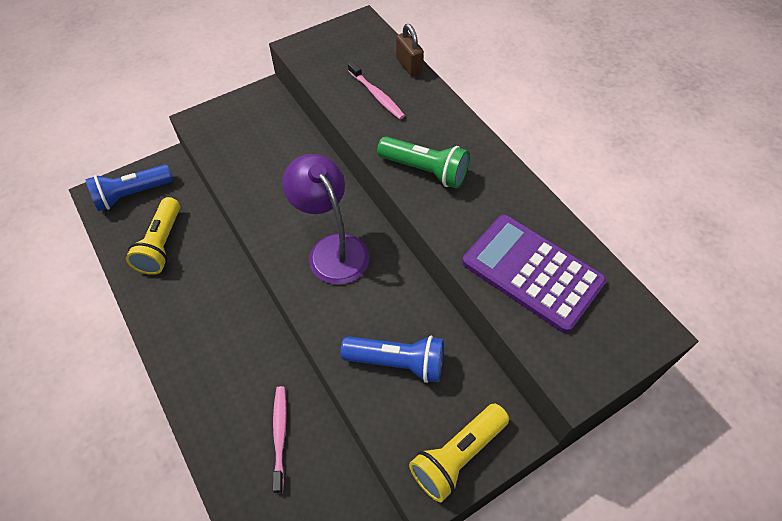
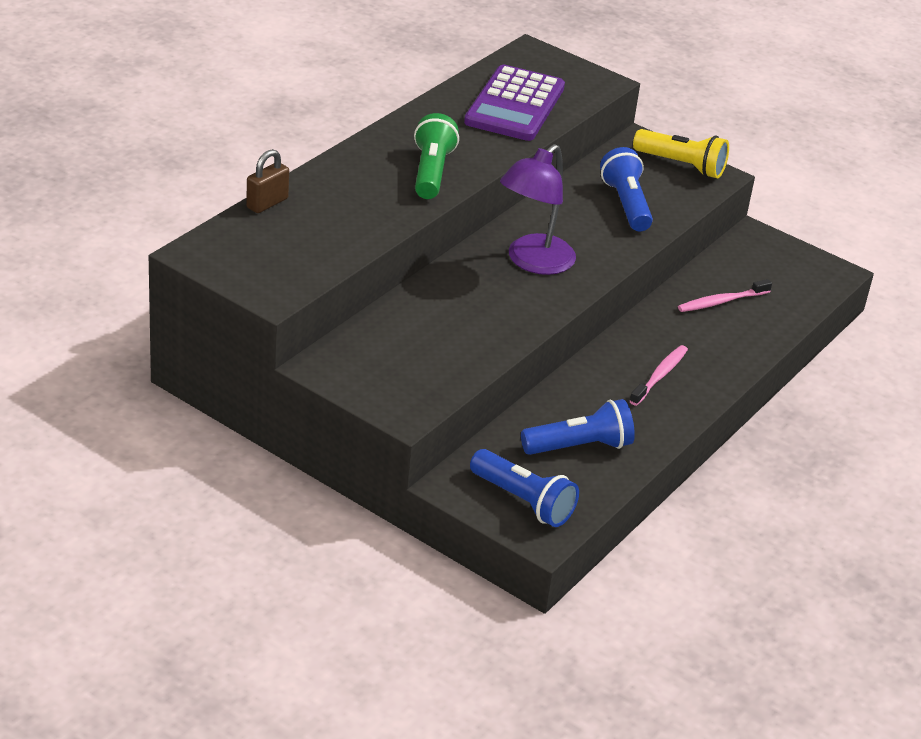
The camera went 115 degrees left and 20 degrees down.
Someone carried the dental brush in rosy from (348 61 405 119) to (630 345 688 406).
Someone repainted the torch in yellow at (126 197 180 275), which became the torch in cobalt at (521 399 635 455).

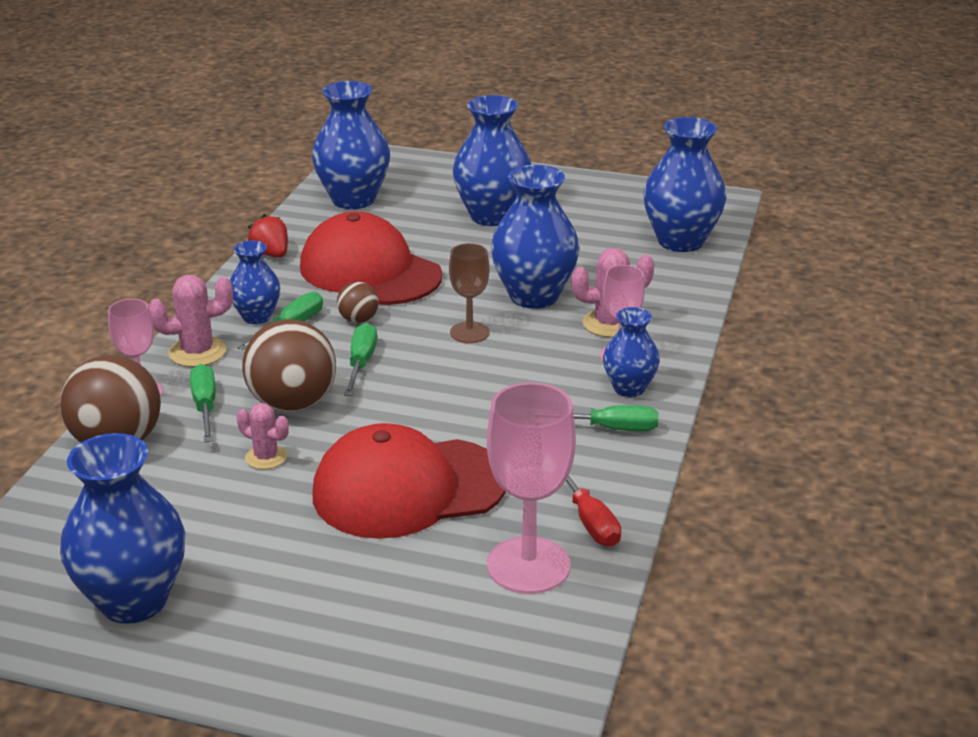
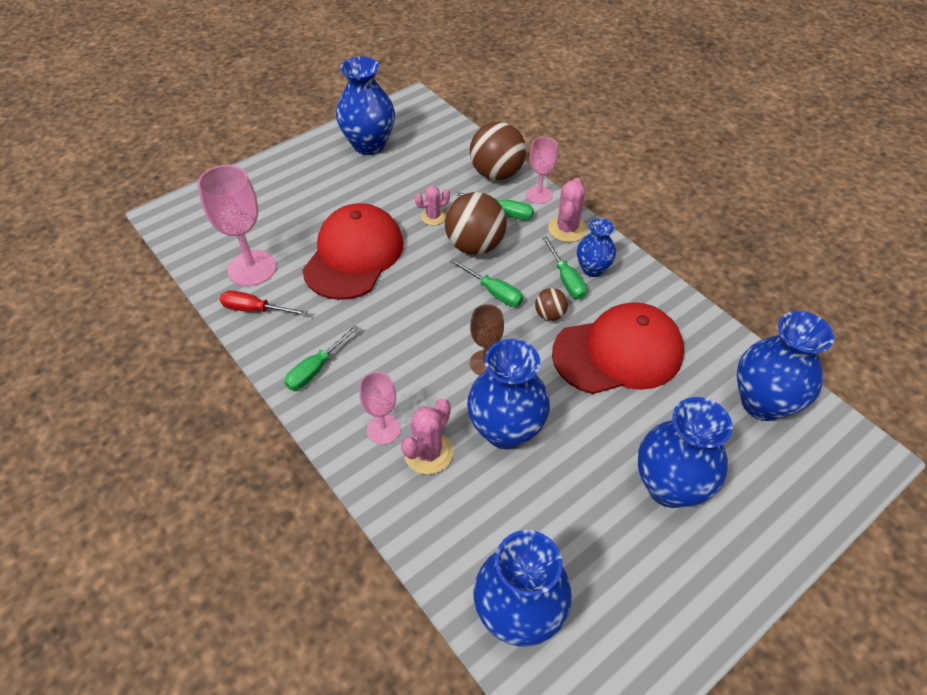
The camera went 125 degrees right and 20 degrees up.
Someone took away the strawberry in scarlet at (248 214 288 258).
Someone took away the vase in cobalt at (603 307 660 397).

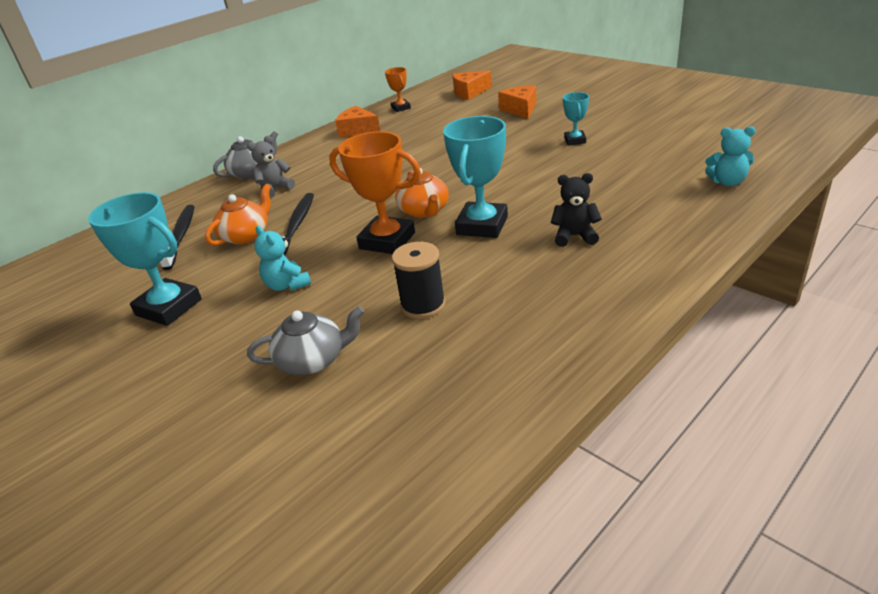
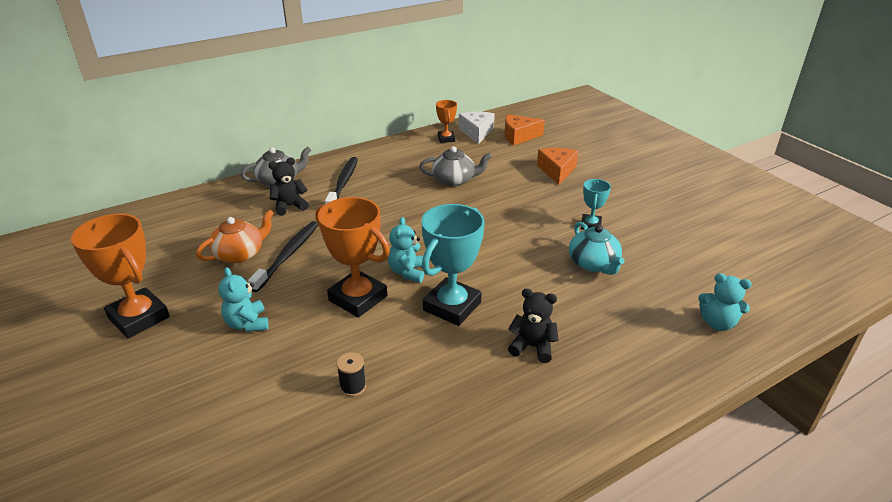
The camera went 10 degrees right and 0 degrees up.
Someone took away the cheese wedge in orange-coloured at (335 106 380 138).
Someone put down the cheese wedge in snow-white at (459 112 495 144).
Someone put down the teapot in aqua at (569 222 625 275).
Someone carried the dental brush in ebony from (160 205 195 270) to (325 157 358 204).
Someone carried the teapot in gray from (247 306 364 375) to (419 146 492 187).
Someone swapped the teapot in orange-coloured at (395 168 449 218) for the stuffed bear in aqua at (388 217 424 283).
Someone repainted the prize cup in aqua at (88 192 202 326), which became the prize cup in orange-coloured at (71 214 170 339).
Someone repainted the stuffed bear in gray at (247 136 295 198), which became the stuffed bear in ebony at (268 158 309 216).
Someone scaled the bobbin in ebony at (392 242 446 319) by 0.59.

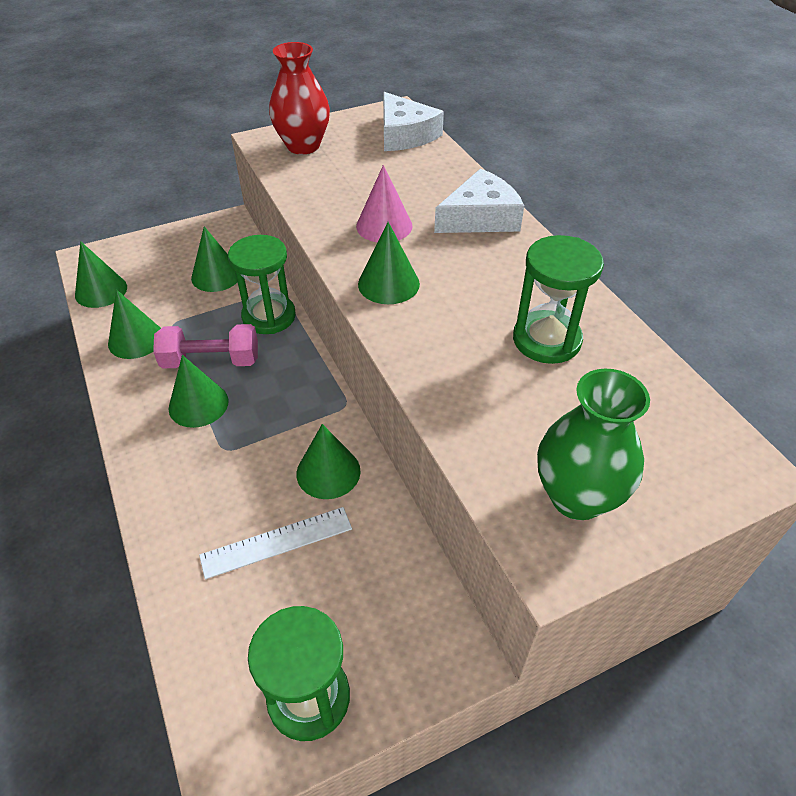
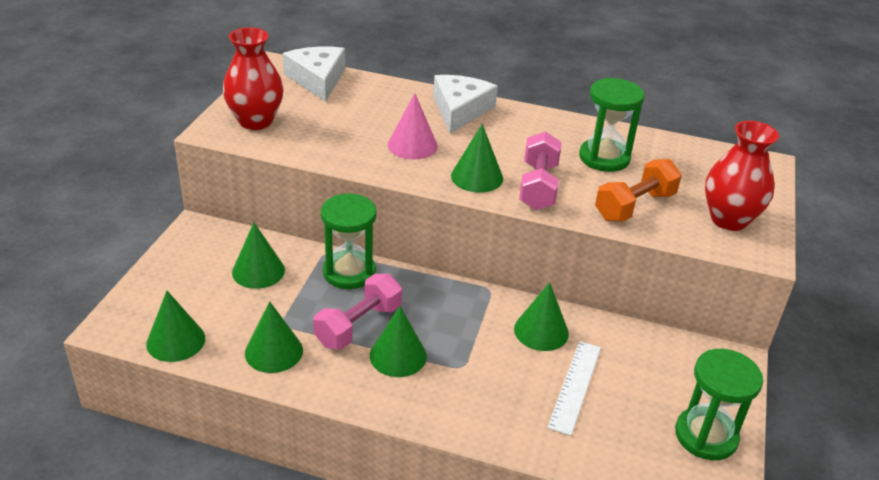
The camera went 50 degrees left and 10 degrees down.
Someone put down the hand weight in rosy at (519 131 562 210).
Someone put down the hand weight in orange-coloured at (595 159 682 222).
Someone repainted the vase in green at (537 369 650 520), which became the vase in scarlet at (705 121 779 231).
Someone rotated the cheese wedge in snow-white at (383 92 444 151) by 120 degrees counterclockwise.

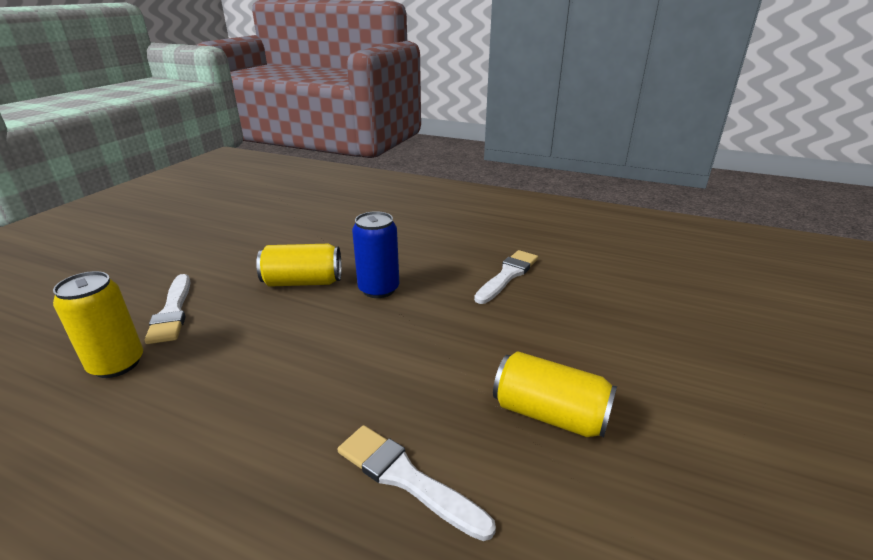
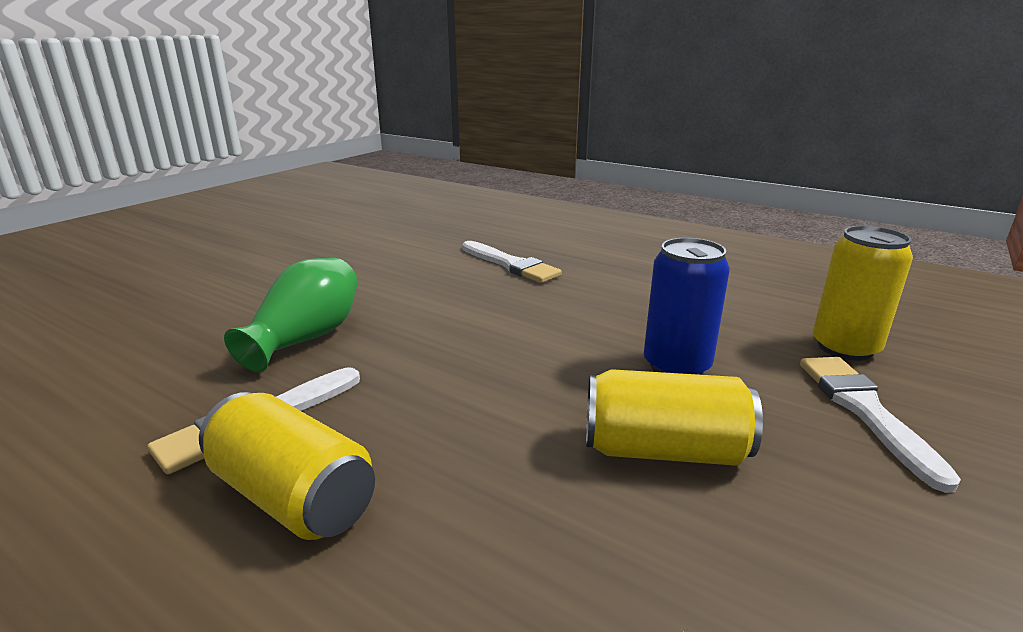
The camera went 170 degrees left and 5 degrees down.
Someone put down the vase in green at (224 258 358 372).
Someone carried the tin in cobalt from (352 211 399 298) to (644 238 730 375).
Someone carried the tin in yellow from (493 351 617 438) to (199 392 375 540).

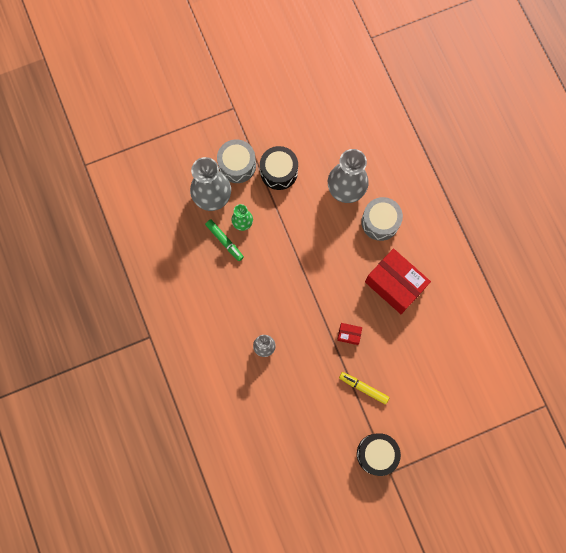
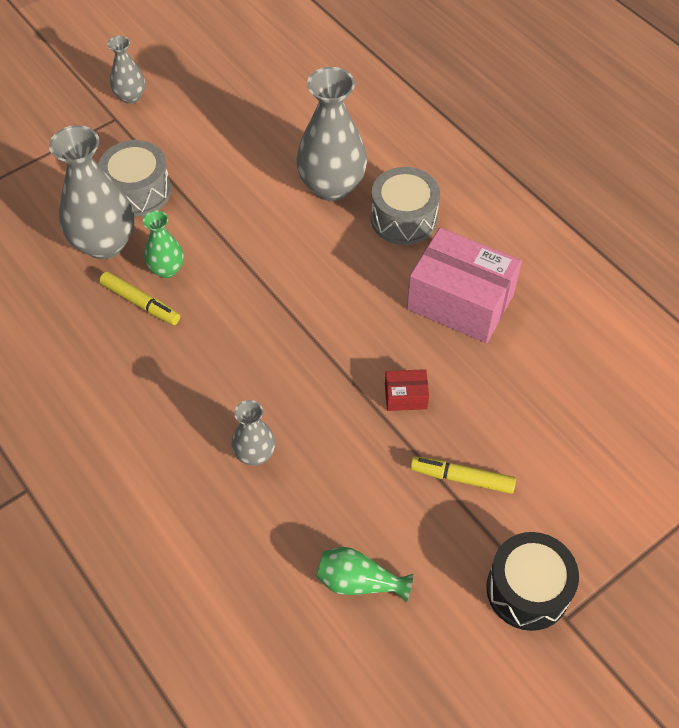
The camera went 15 degrees left and 20 degrees down.
Someone took away the toy drum in ebony at (260 146 298 190).
Someone put down the vase in gray at (107 36 145 104).
Someone put down the vase in green at (316 547 413 602).
Someone repainted the marker pen in green at (205 220 244 261), which became the marker pen in yellow at (99 271 180 325).
Someone repainted the package in scarlet at (365 249 431 314), which became the package in rosy at (407 227 522 343).

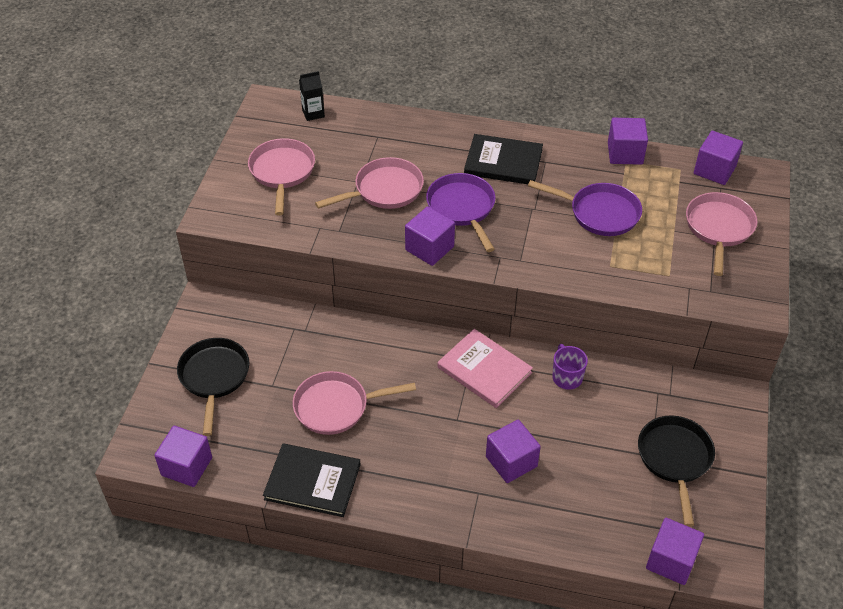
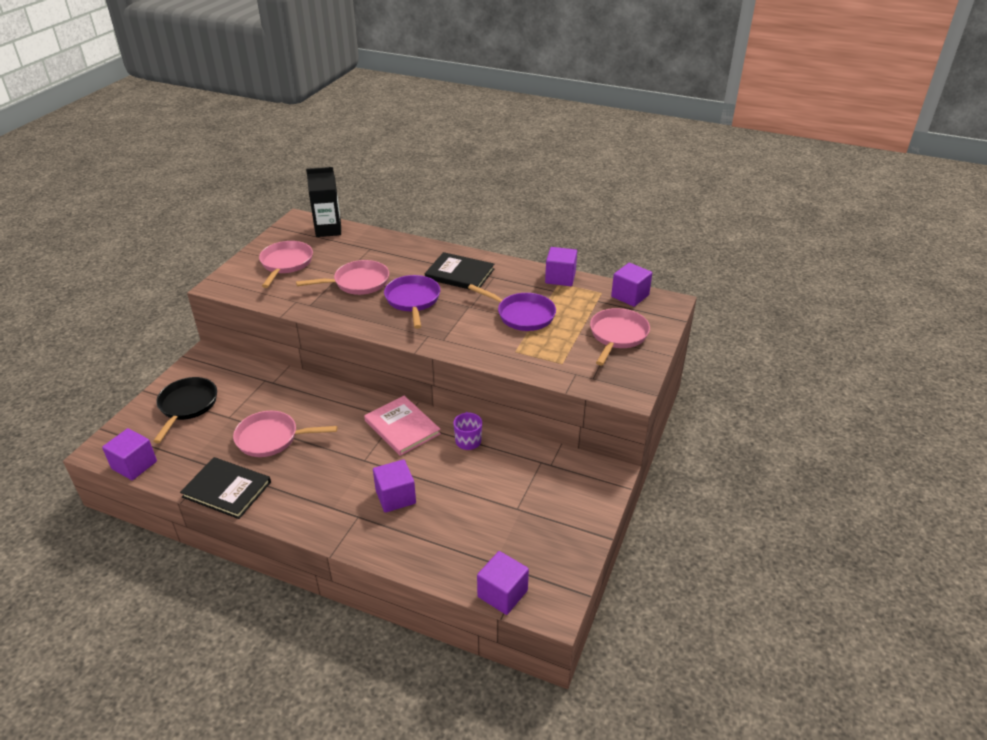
The camera went 10 degrees right and 10 degrees down.
Someone took away the cube in royal purple at (405 206 455 266).
Someone took away the pan in ebony at (638 415 715 527).
Someone scaled the milk carton in ebony at (299 71 325 121) by 1.71.

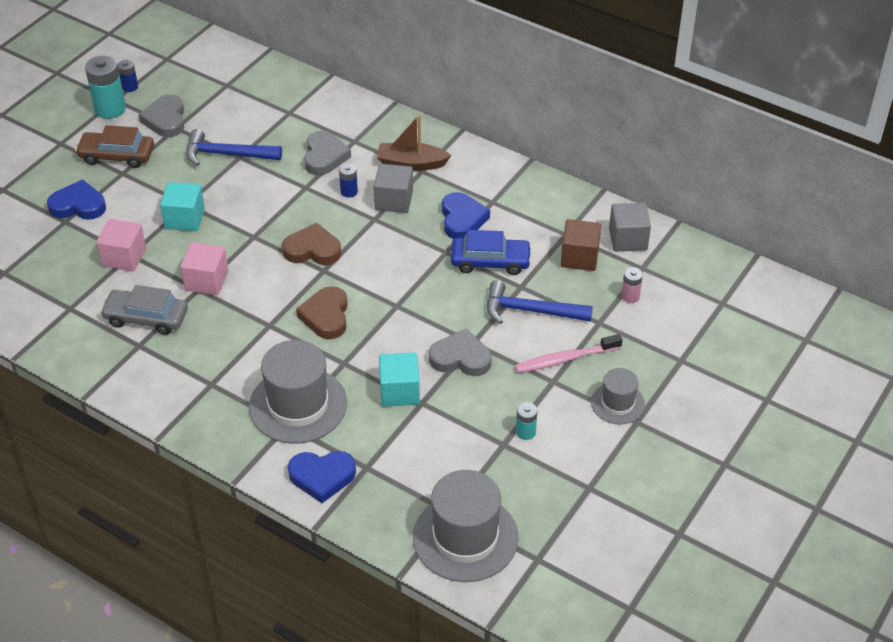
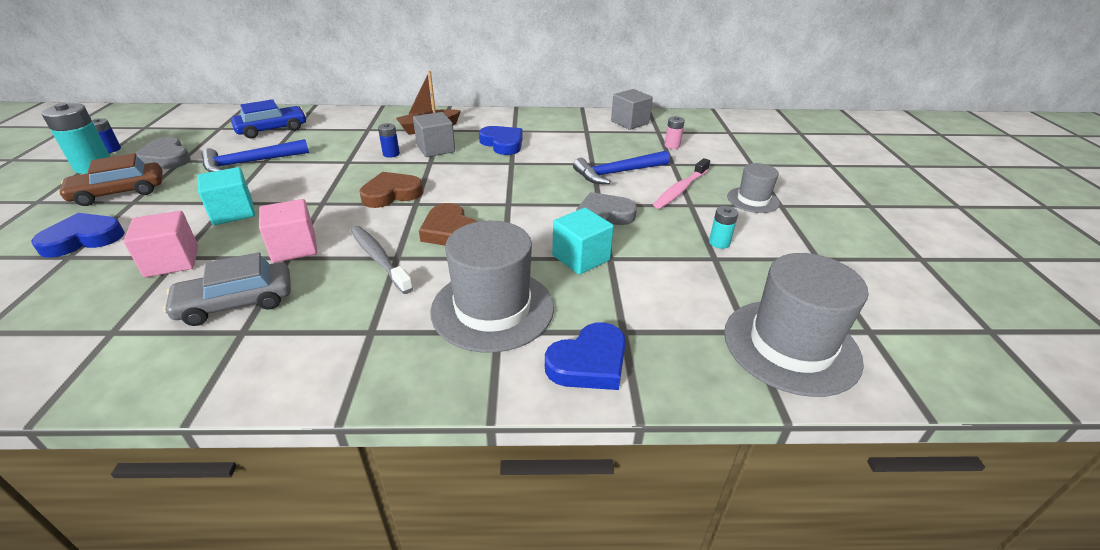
The camera went 35 degrees left and 10 degrees down.
Someone took away the heart shape in gray at (304 131 351 175).
Someone took away the cube in russet at (561 219 601 271).
Someone put down the dental brush in gray at (351 226 414 294).
Someone carried the automobile in cobalt from (451 230 532 275) to (231 99 306 139).

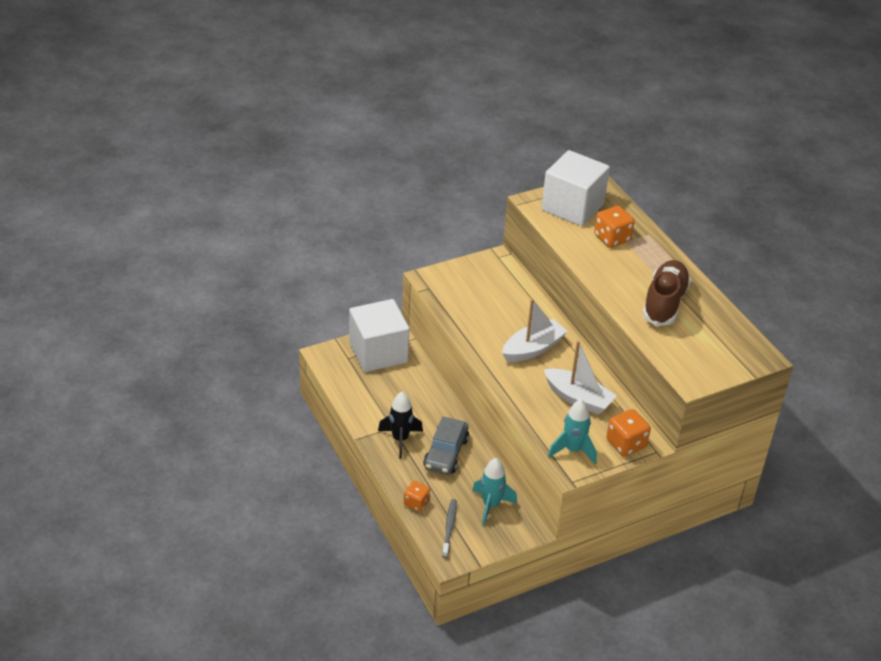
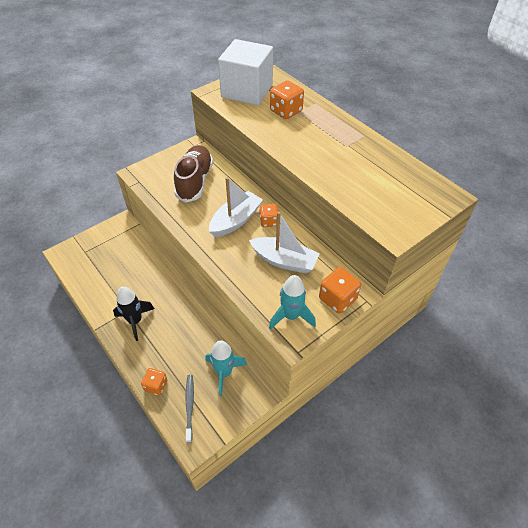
The camera went 10 degrees left and 10 degrees up.
Someone took away the cube in snow-white at (349 299 409 372).
Someone took away the automobile in gray at (423 416 469 475).
Someone put down the game die in orange-coloured at (259 204 278 227).
Someone carried the shoe in russet from (642 260 691 326) to (174 145 213 202).

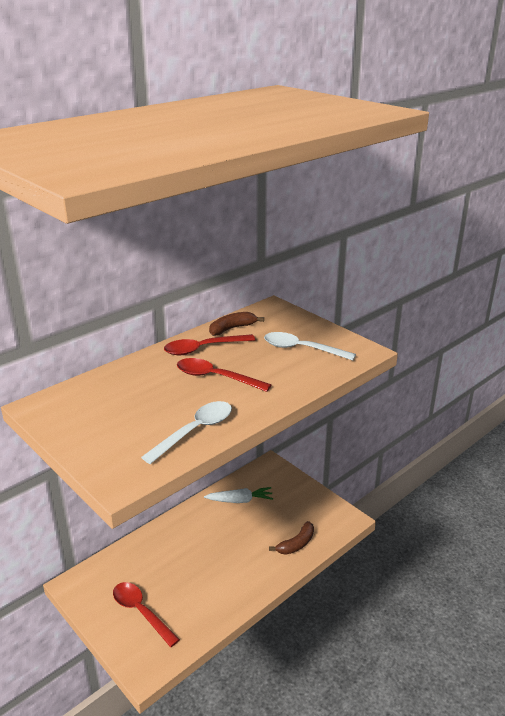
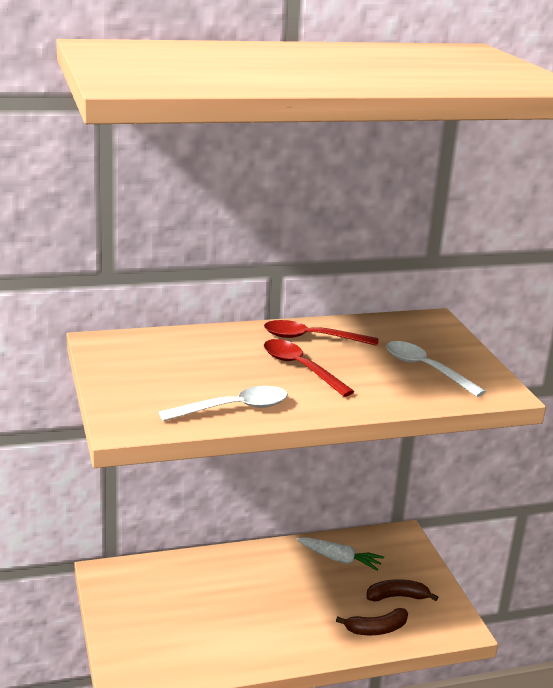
The camera went 25 degrees right and 5 degrees down.
Someone took away the spoon in scarlet at (113 582 180 647).
Someone carried the banana in russet from (209 312 264 336) to (367 579 438 601).

